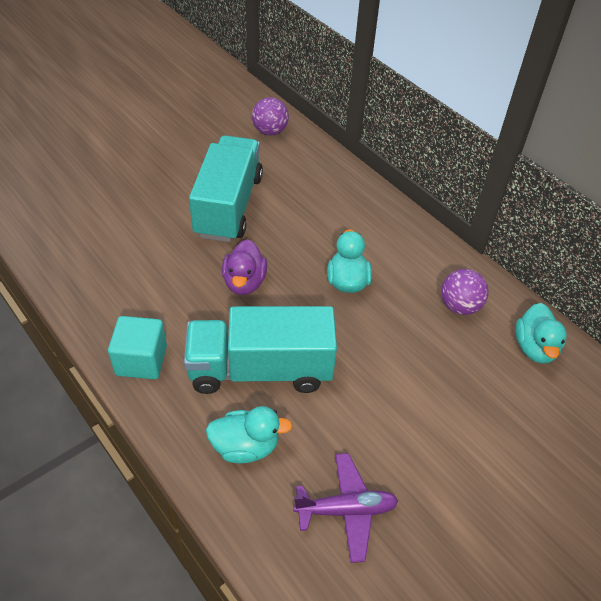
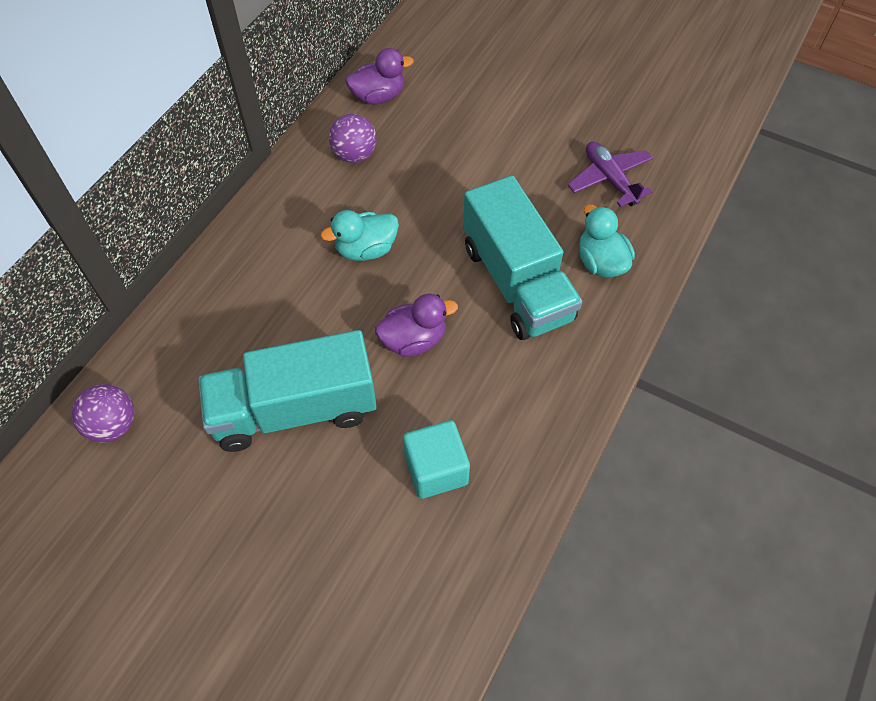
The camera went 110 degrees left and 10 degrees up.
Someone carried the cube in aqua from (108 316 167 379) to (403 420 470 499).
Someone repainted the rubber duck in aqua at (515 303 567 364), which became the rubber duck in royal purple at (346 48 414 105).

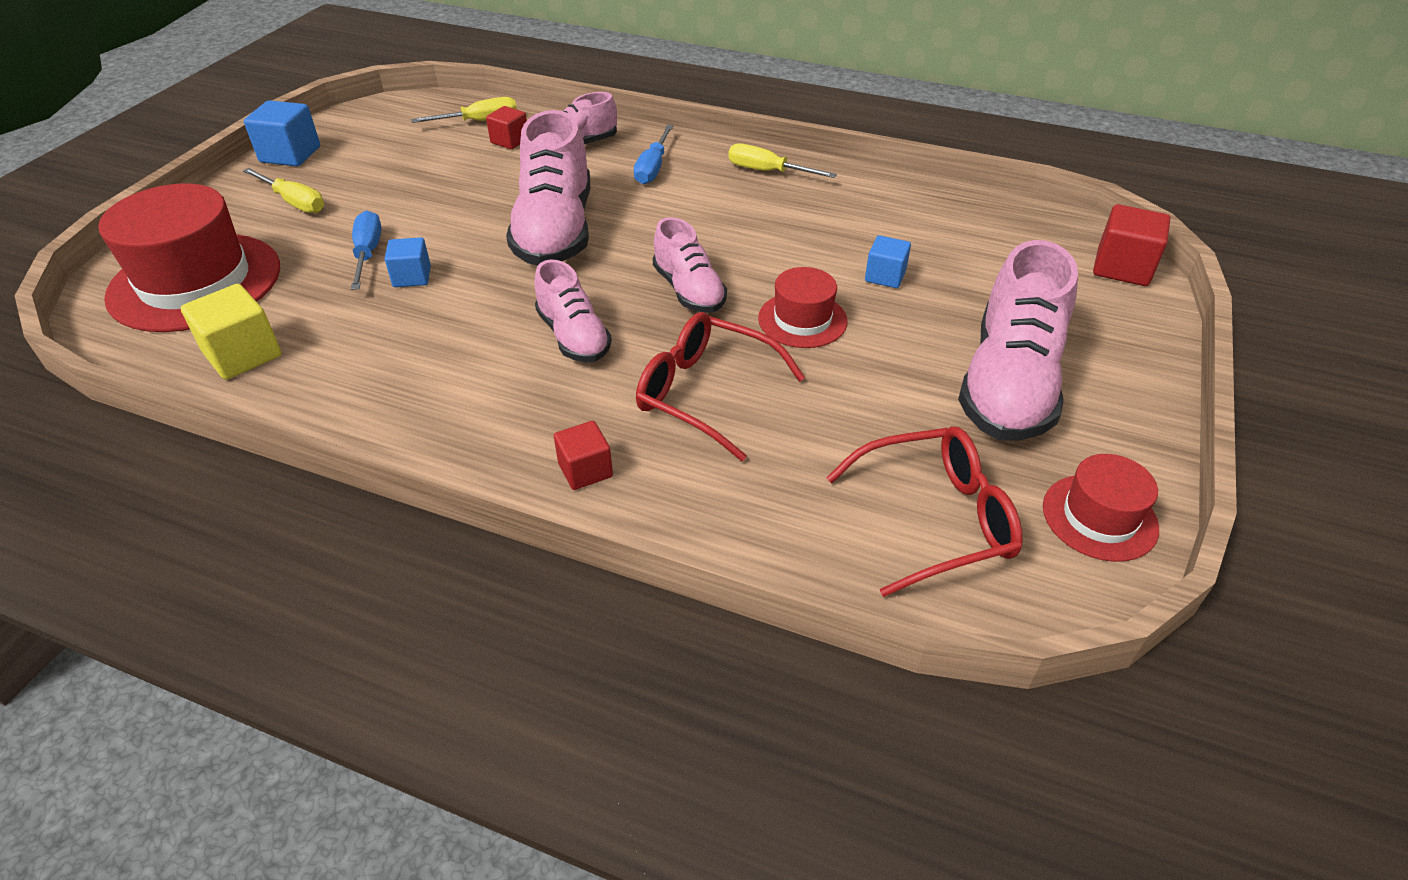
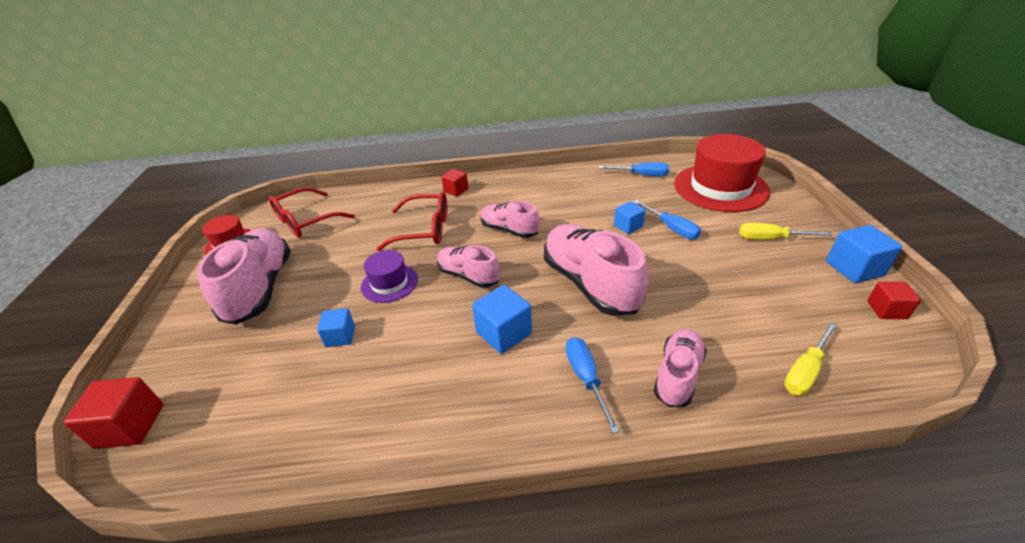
The camera went 155 degrees right and 5 degrees down.
Someone took away the screwdriver in yellow at (728 143 837 178).
Someone put down the cube in cobalt at (472 285 532 354).
Someone carried the cube in scarlet from (486 106 527 149) to (867 282 921 319).
Someone swapped the cube in yellow at (181 284 281 379) for the screwdriver in cobalt at (598 162 669 176).
Someone repainted the tall hat in scarlet at (758 267 847 348), which became the tall hat in royal purple at (361 250 418 303).

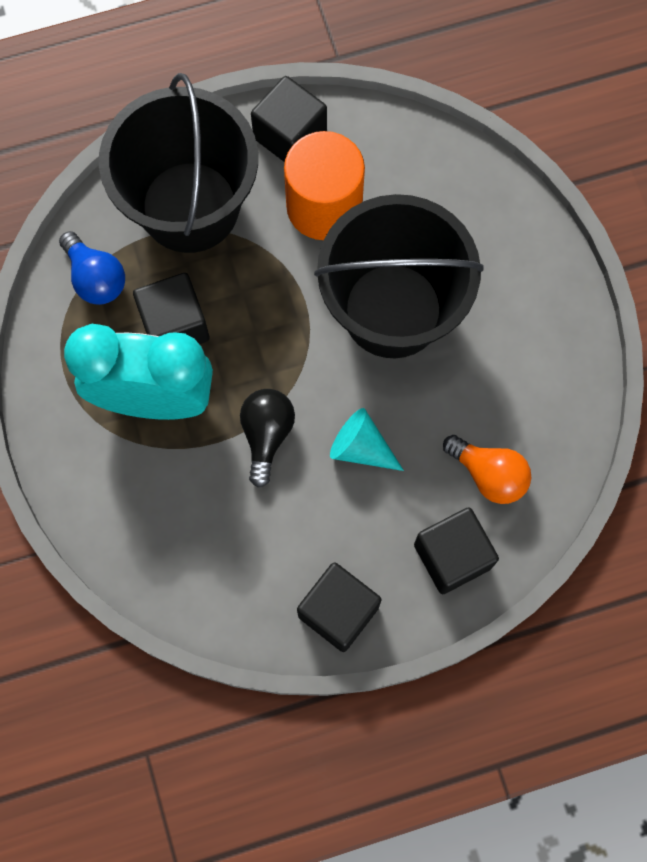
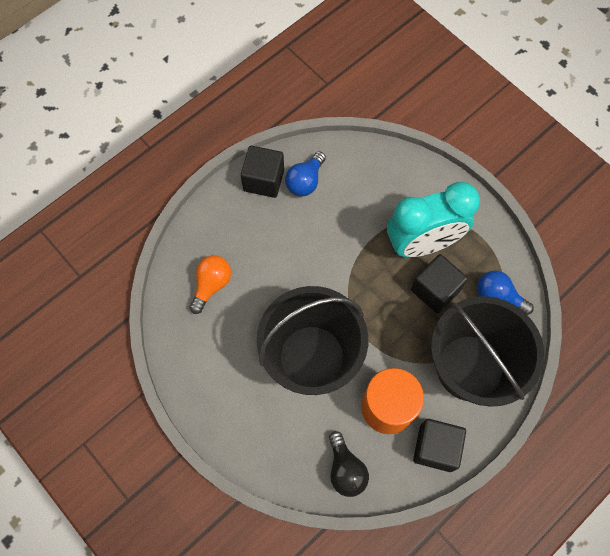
The camera went 155 degrees right and 5 degrees down.
Someone took away the solid cone in aqua at (330 408 404 471).
Someone took away the cube in ebony at (414 507 499 594).
Someone put down the bulb in cobalt at (285 151 326 197).
Someone carried the bulb in ebony from (240 389 295 488) to (329 431 369 497).
Someone rotated the bulb in orange-coloured at (443 435 531 504) by 105 degrees clockwise.

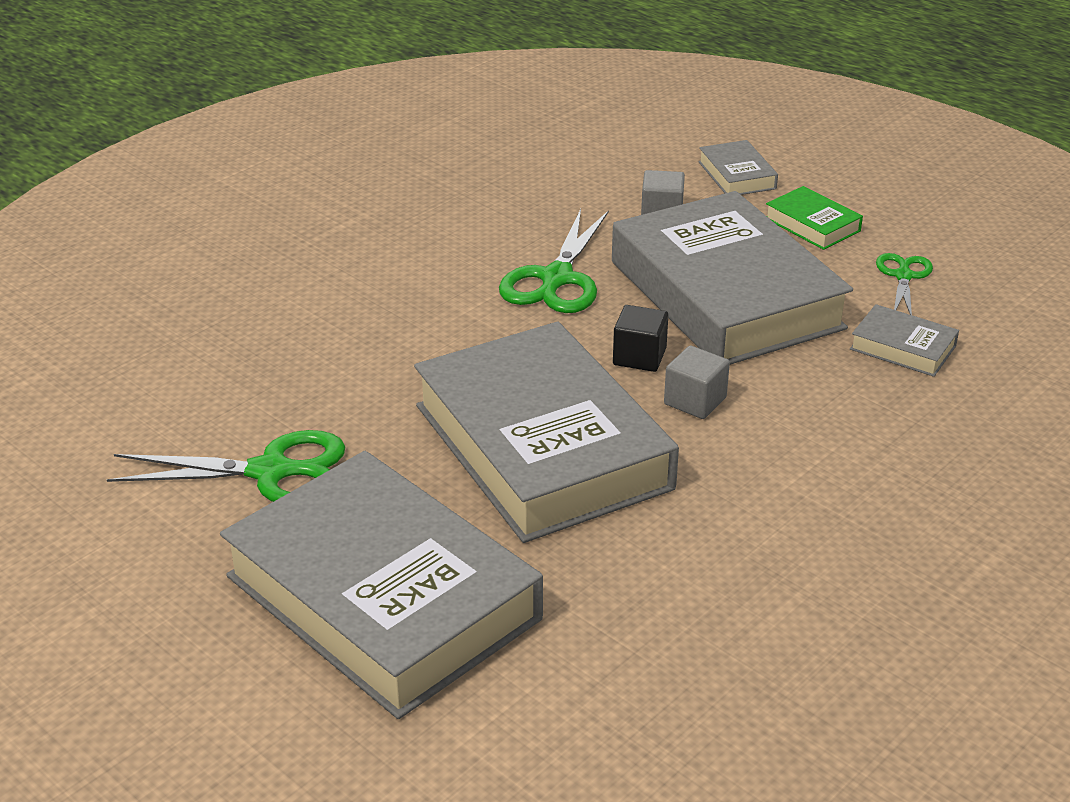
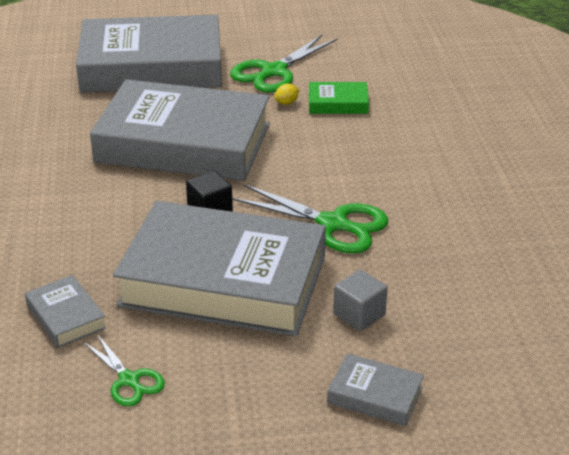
The camera went 130 degrees right and 0 degrees up.
Someone took away the cube in gray at (664 345 730 419).
Someone put down the lemon in yellow at (275 84 299 105).
Someone carried the hardback in green from (766 186 863 250) to (309 82 369 114).
Someone rotated the scissors in green at (499 209 609 313) by 150 degrees clockwise.
Someone rotated the hardback in gray at (850 304 959 377) by 75 degrees clockwise.

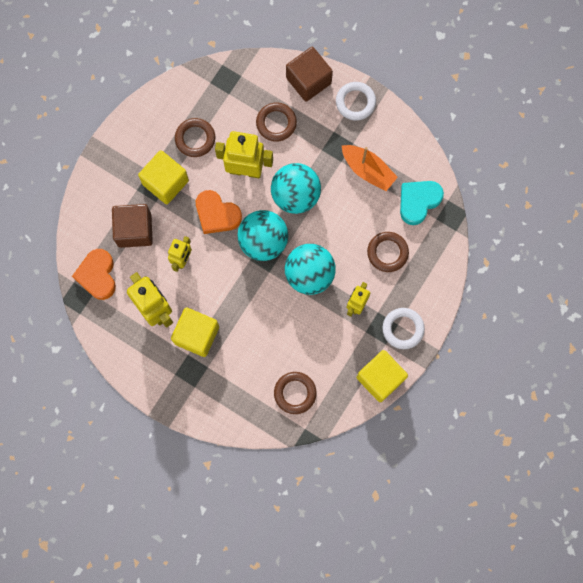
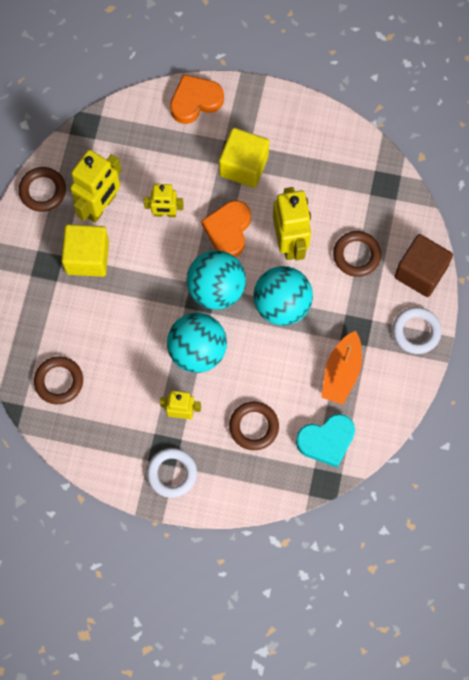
The camera went 70 degrees right and 5 degrees down.
Someone took away the cube in russet at (112 204 153 248).
Someone took away the cube in yellow at (357 350 408 402).
Someone carried the heart shape in orange-coloured from (72 249 116 300) to (170 74 224 124).
Someone carried the ring in russet from (175 118 215 157) to (19 167 66 212).
Someone rotated the heart shape in aqua at (400 181 444 225) by 135 degrees clockwise.

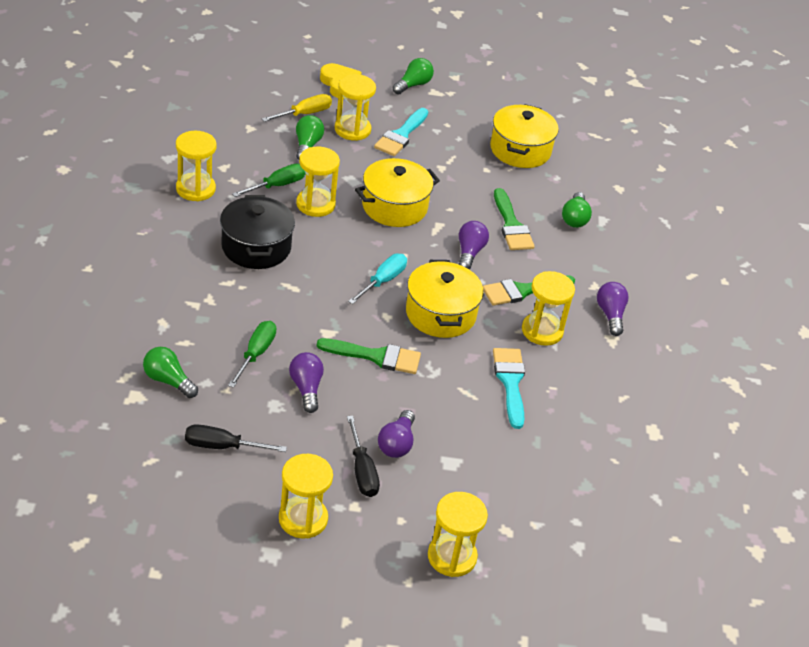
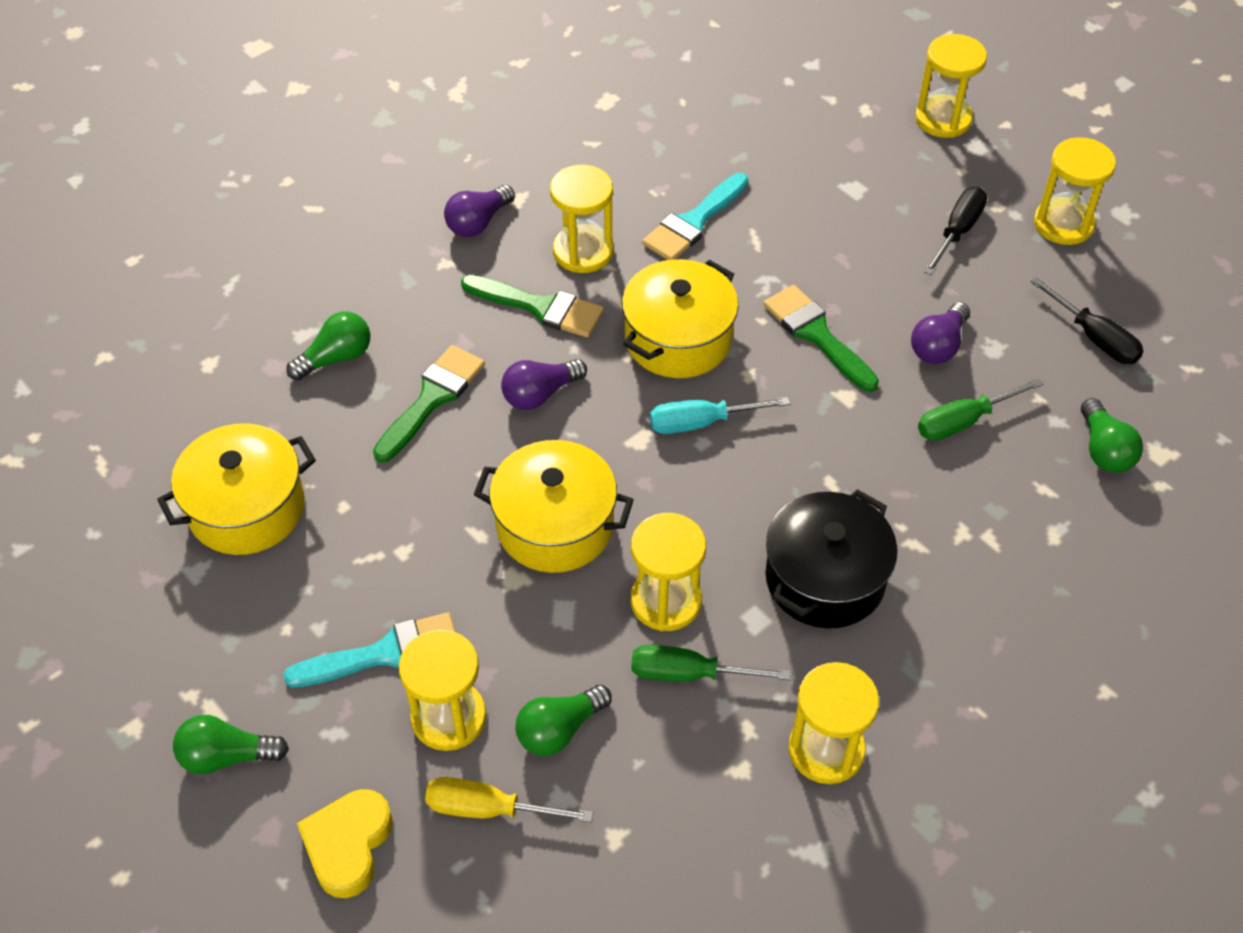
The camera went 130 degrees left and 10 degrees up.
Someone took away the bulb in royal purple at (378 410 415 458).

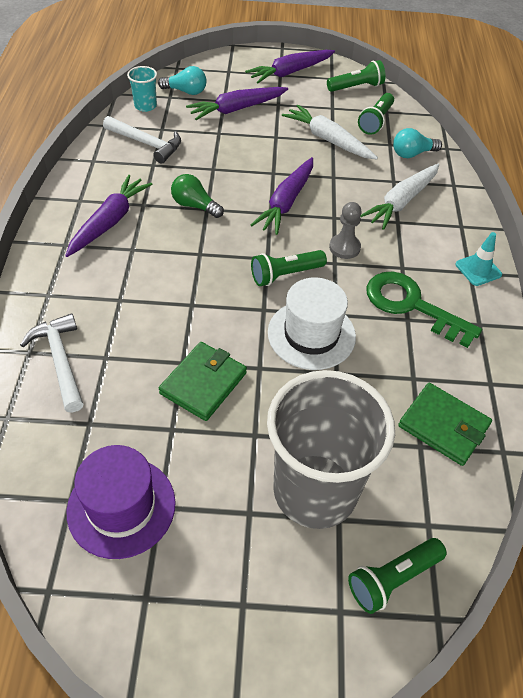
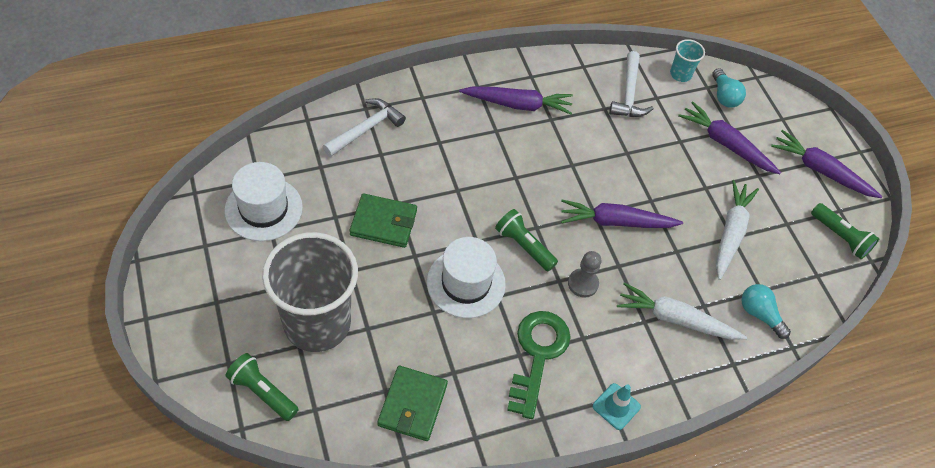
The camera went 65 degrees right and 5 degrees up.
Someone took away the bulb in green at (171 174 224 218).
Someone took away the torch in green at (358 93 394 135).
Someone repainted the tall hat in royal purple at (67 445 176 559), which became the tall hat in snow-white at (225 162 303 241).

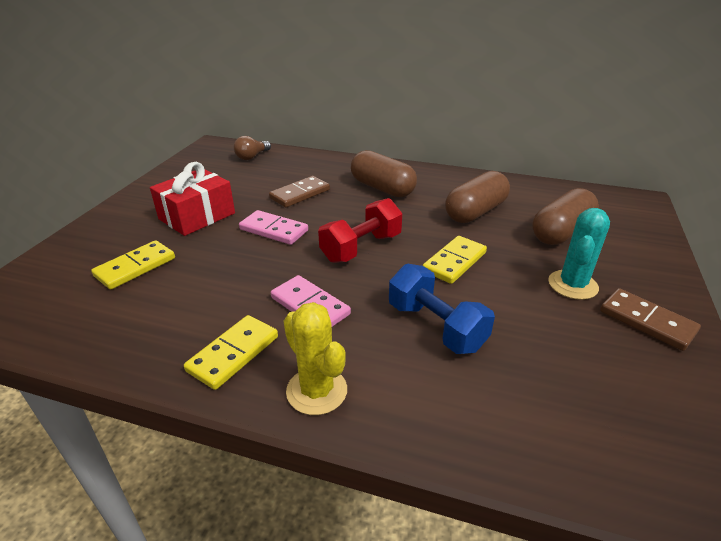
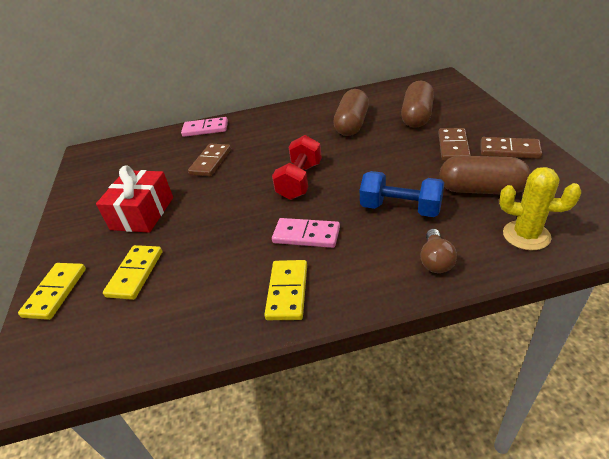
The camera went 25 degrees left and 5 degrees up.
Someone carried the bulb in russet from (234 136 271 160) to (420 229 457 273).
Someone carried the domino tile in rosy from (239 210 308 245) to (181 117 228 137).
Someone carried the saguaro cactus in yellow from (284 302 347 415) to (499 167 581 250).
Someone carried the capsule in russet from (351 150 417 197) to (439 156 531 194).
Someone carried the domino tile in yellow from (422 236 487 284) to (18 263 86 320).
Someone swapped the saguaro cactus in aqua at (548 208 610 300) for the domino tile in russet at (439 128 471 161).

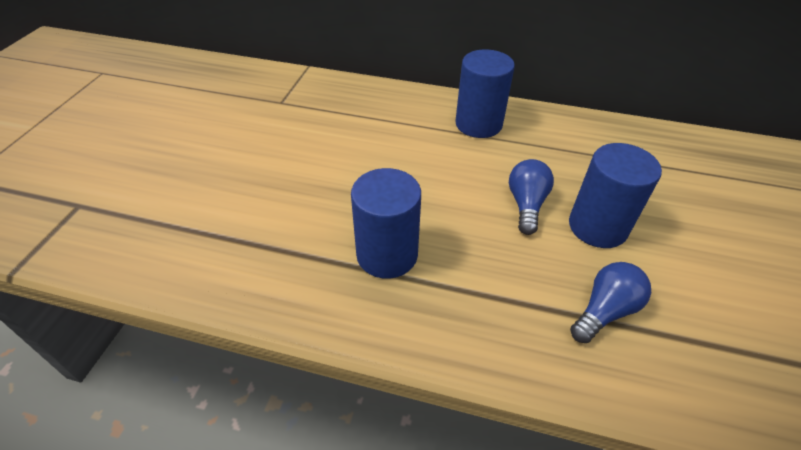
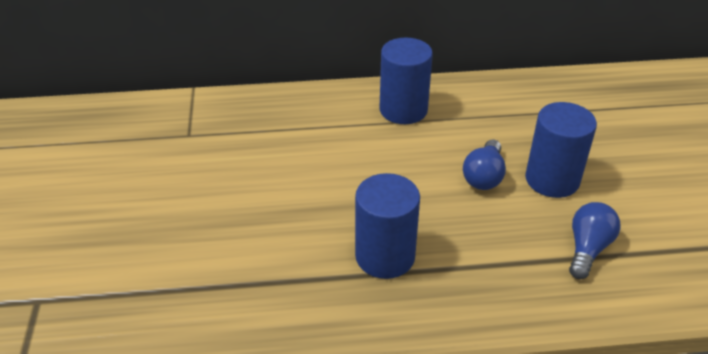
The camera went 20 degrees left and 5 degrees down.
Someone rotated the bulb in cobalt at (509 159 554 235) by 150 degrees counterclockwise.

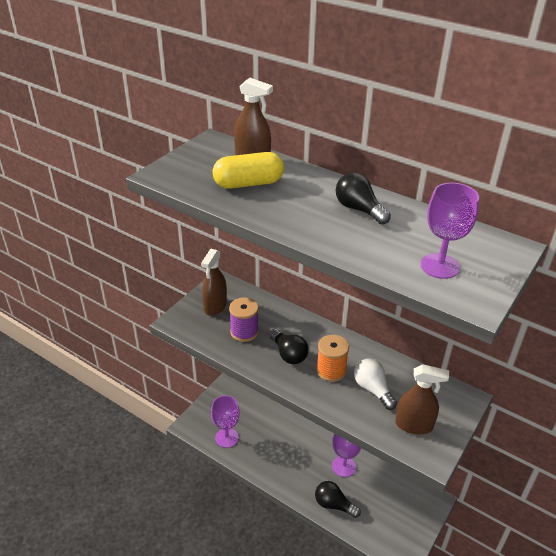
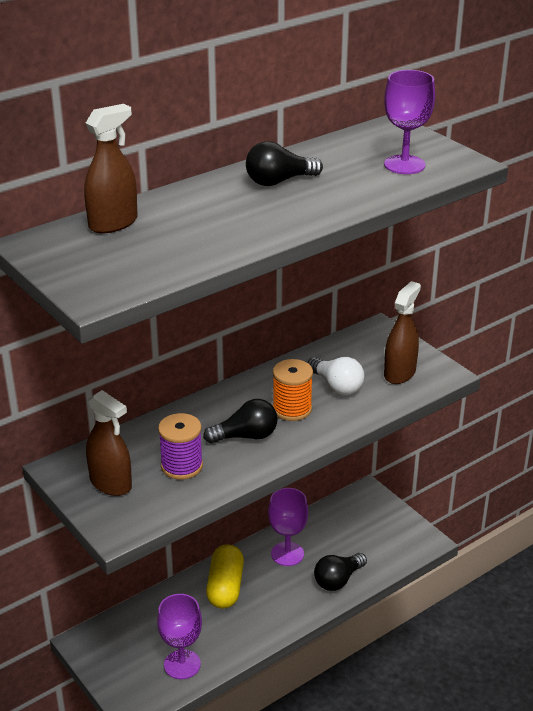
The camera went 70 degrees left and 5 degrees down.
Someone carried the capsule in yellow from (213 152 284 189) to (206 544 244 609).
Someone rotated the bulb in snow-white at (354 358 397 410) by 120 degrees counterclockwise.

